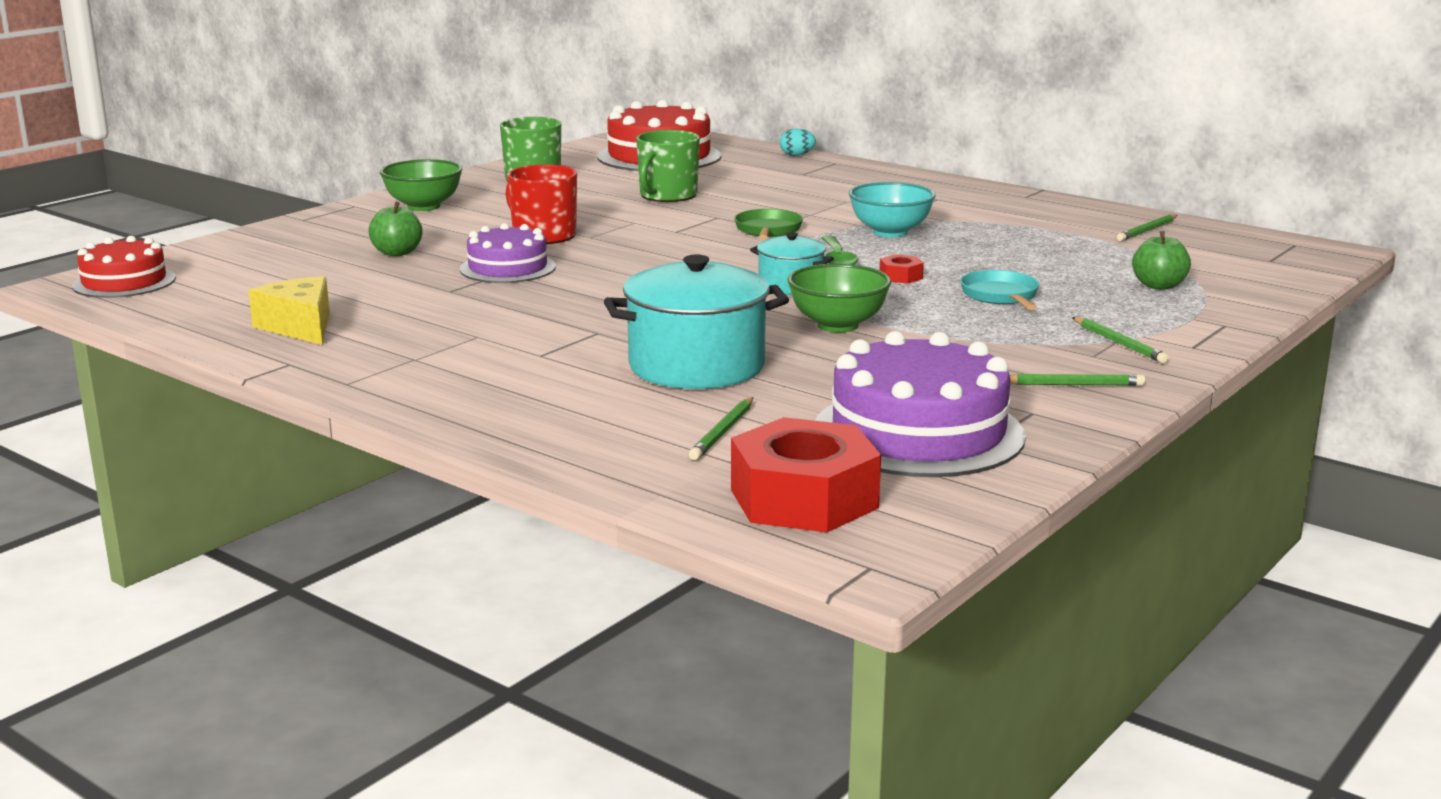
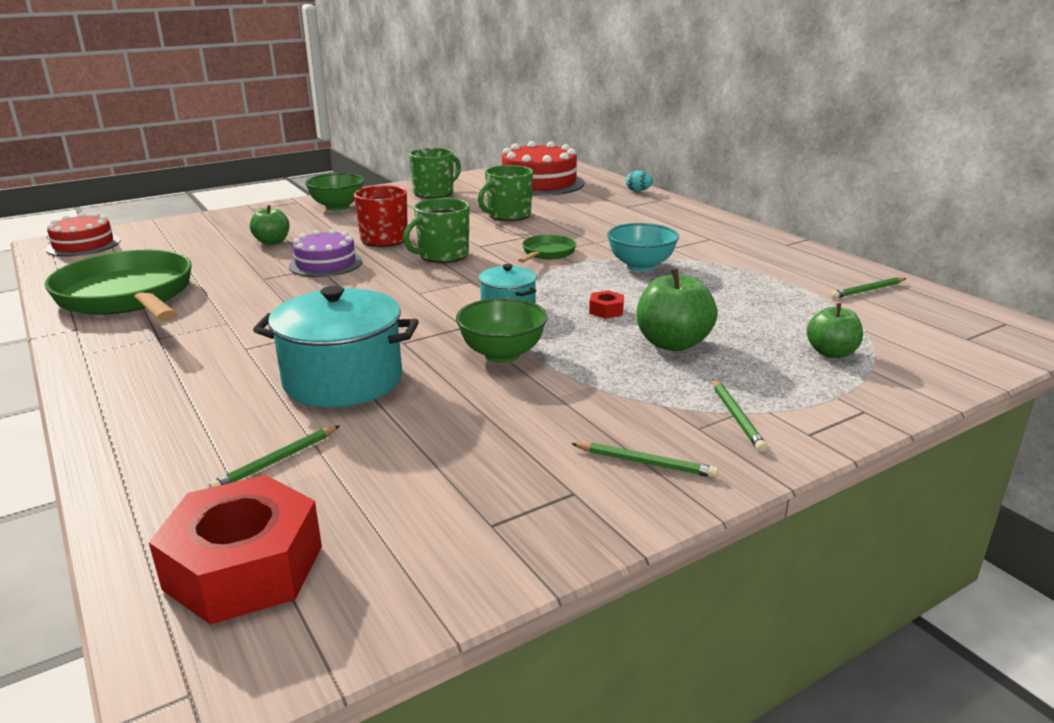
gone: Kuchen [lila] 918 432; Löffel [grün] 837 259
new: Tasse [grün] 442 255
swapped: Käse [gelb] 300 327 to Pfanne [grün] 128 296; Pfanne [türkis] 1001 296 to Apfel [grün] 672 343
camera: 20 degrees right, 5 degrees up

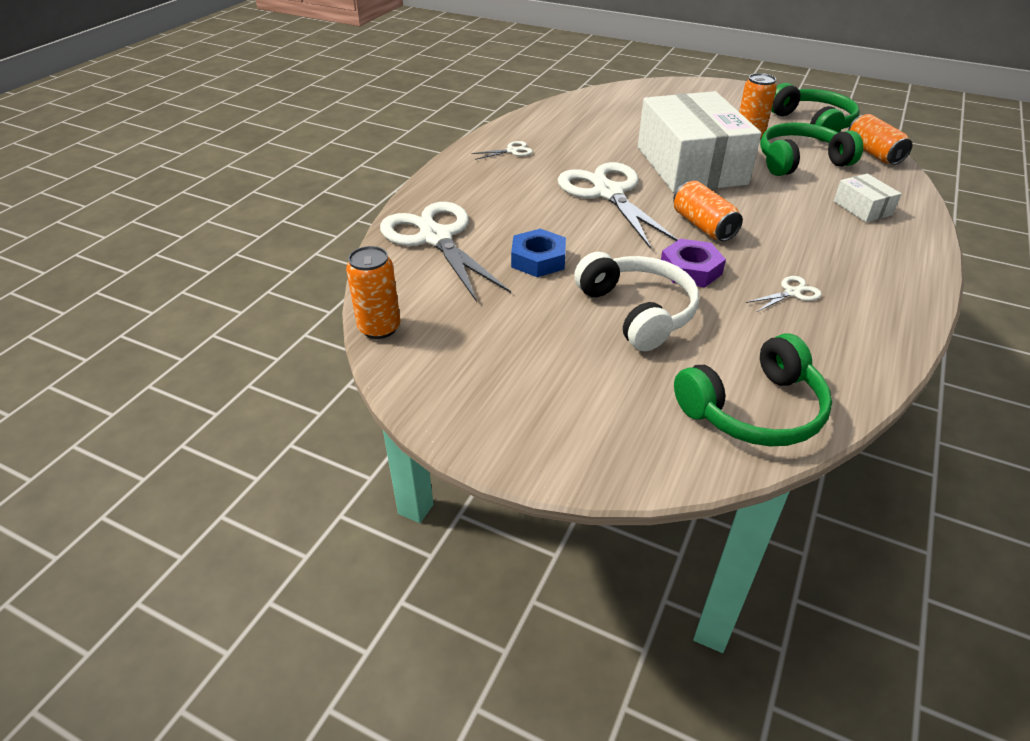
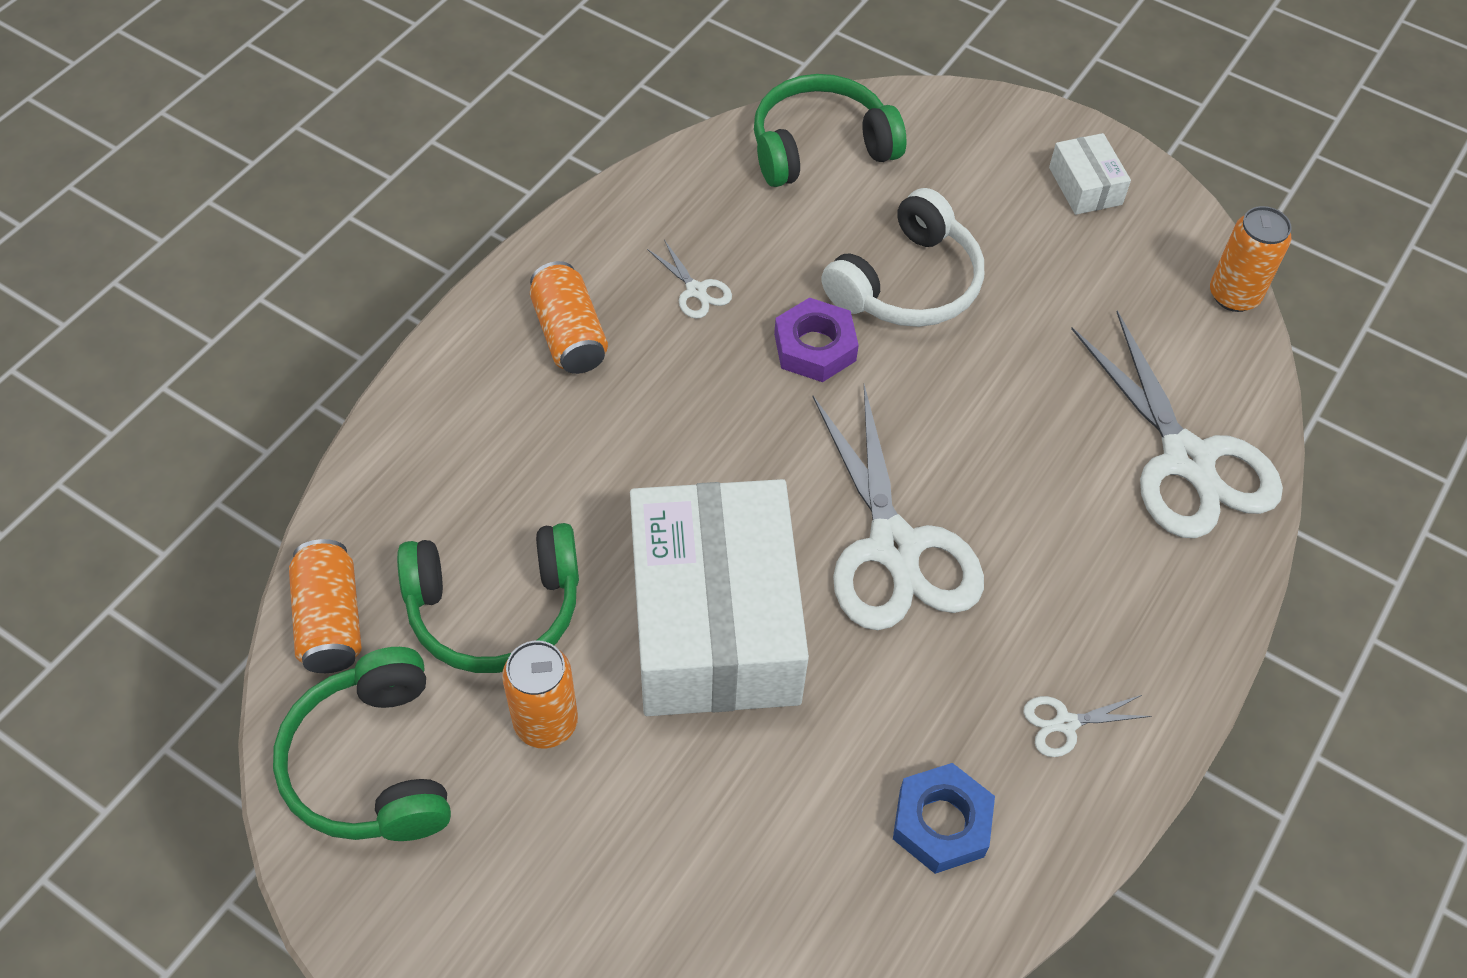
shifted: Sechskantmutter [blau] 538 259 to 941 823; Dose [orange] 703 226 to 569 334; Schachtel [weiß] 862 208 to 1085 186
rotated: Kopfhörer [weiß] 638 311 = 907 283 120 degrees counterclockwise; Schere [weiß] 792 293 = 696 290 105 degrees counterclockwise
camera: 175 degrees left, 15 degrees up

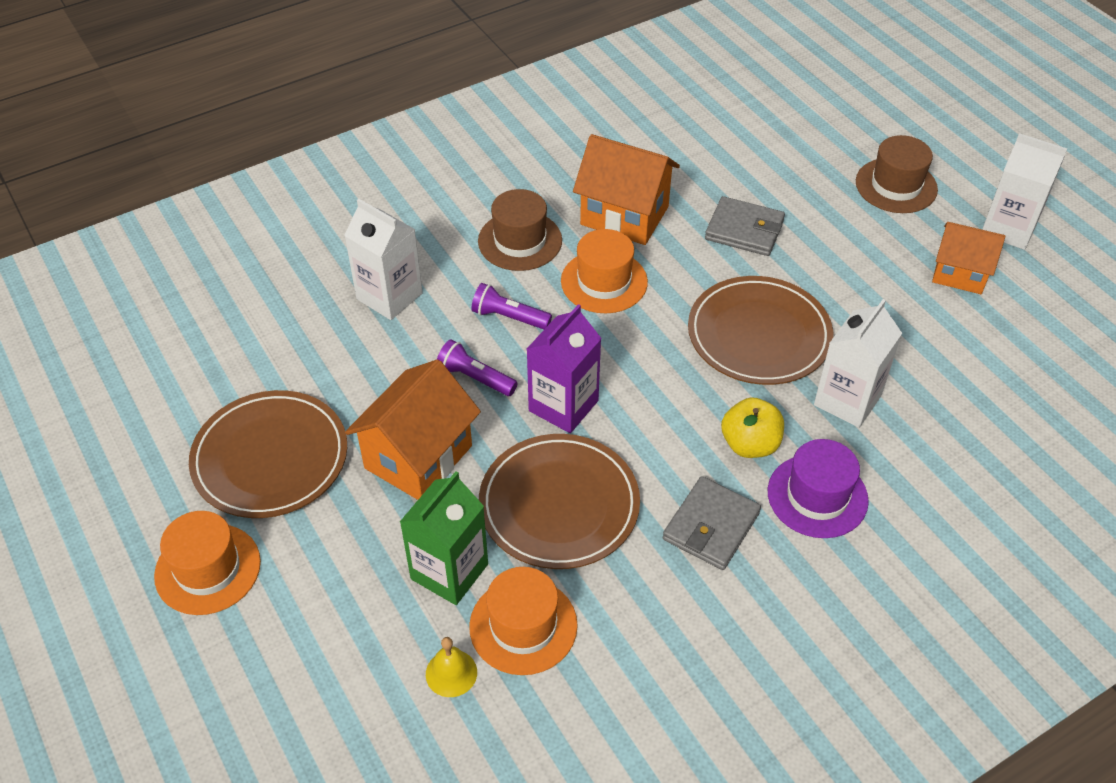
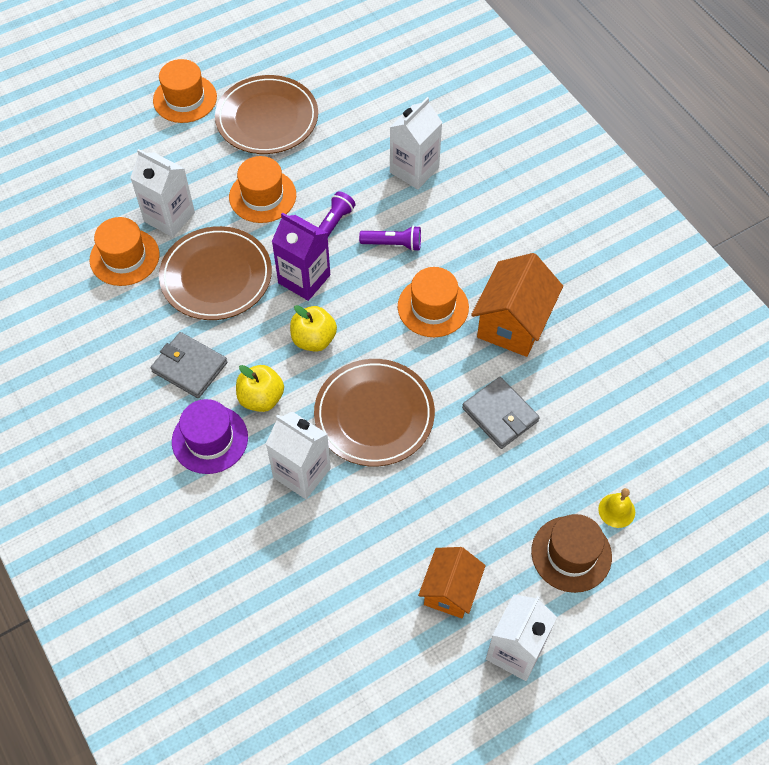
gone: Hut [braun] 520 241
new: Apfel [gelb] 314 339
shifted: Glocke [gelb] 451 673 to 616 510
swapped: Haus [orange] 418 457 to Hut [orange] 262 196
repainted: Getränkekarton [grün] 449 571 to Getränkekarton [weiß] 169 217
rotated: Taschenlampe [lila] 509 317 = 393 244 75 degrees clockwise; Geldbörse [grau] 744 230 = 500 414 60 degrees counterclockwise
camera: 90 degrees right, 10 degrees up

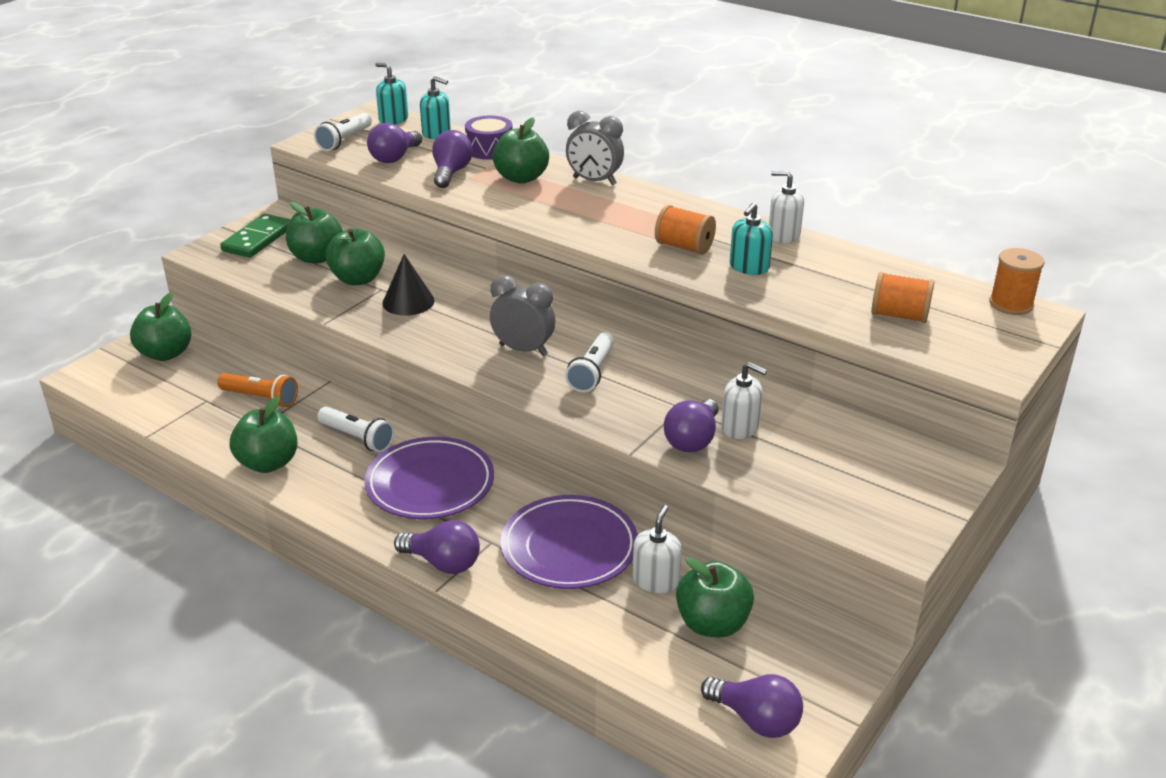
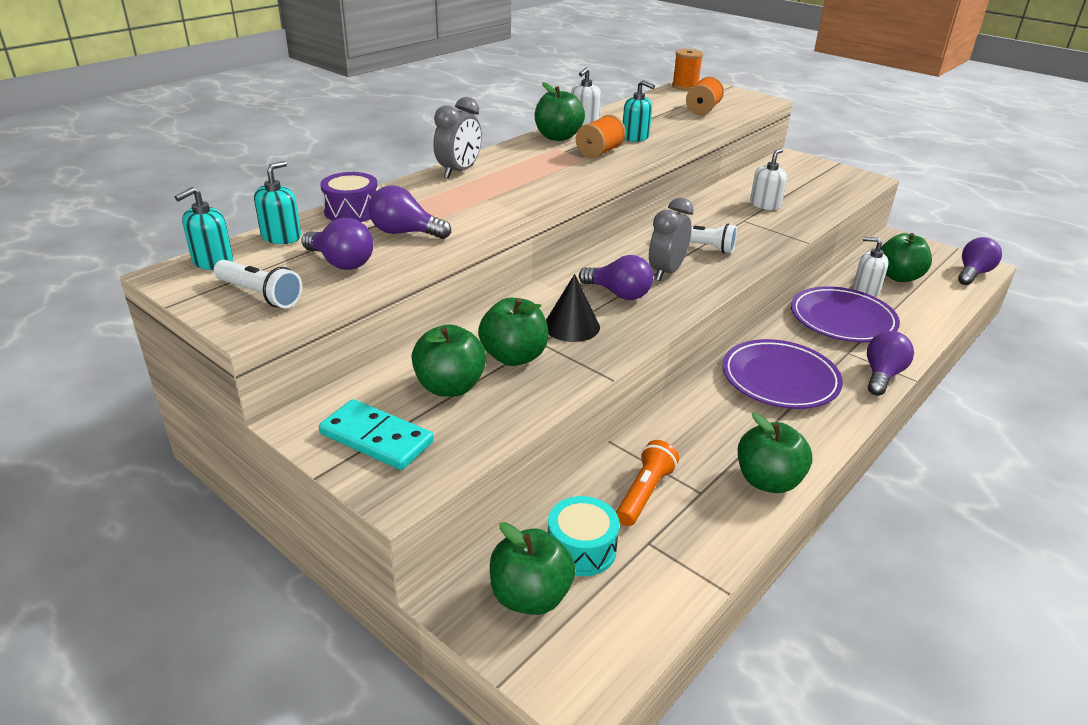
gone: Taschenlampe [weiß] 357 438
new: Trommel [türkis] 581 549
shifted: Apfel [grün] 521 178 to 558 137; Glühbirne [lila] 692 440 to 618 294
repainted: Dominostein [grün] 258 239 to Dominostein [türkis] 376 438
camera: 85 degrees left, 0 degrees up

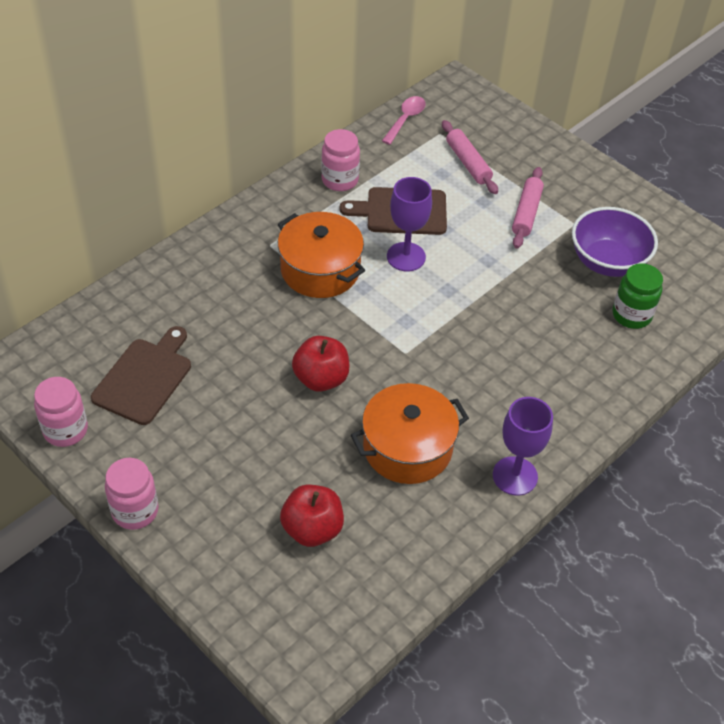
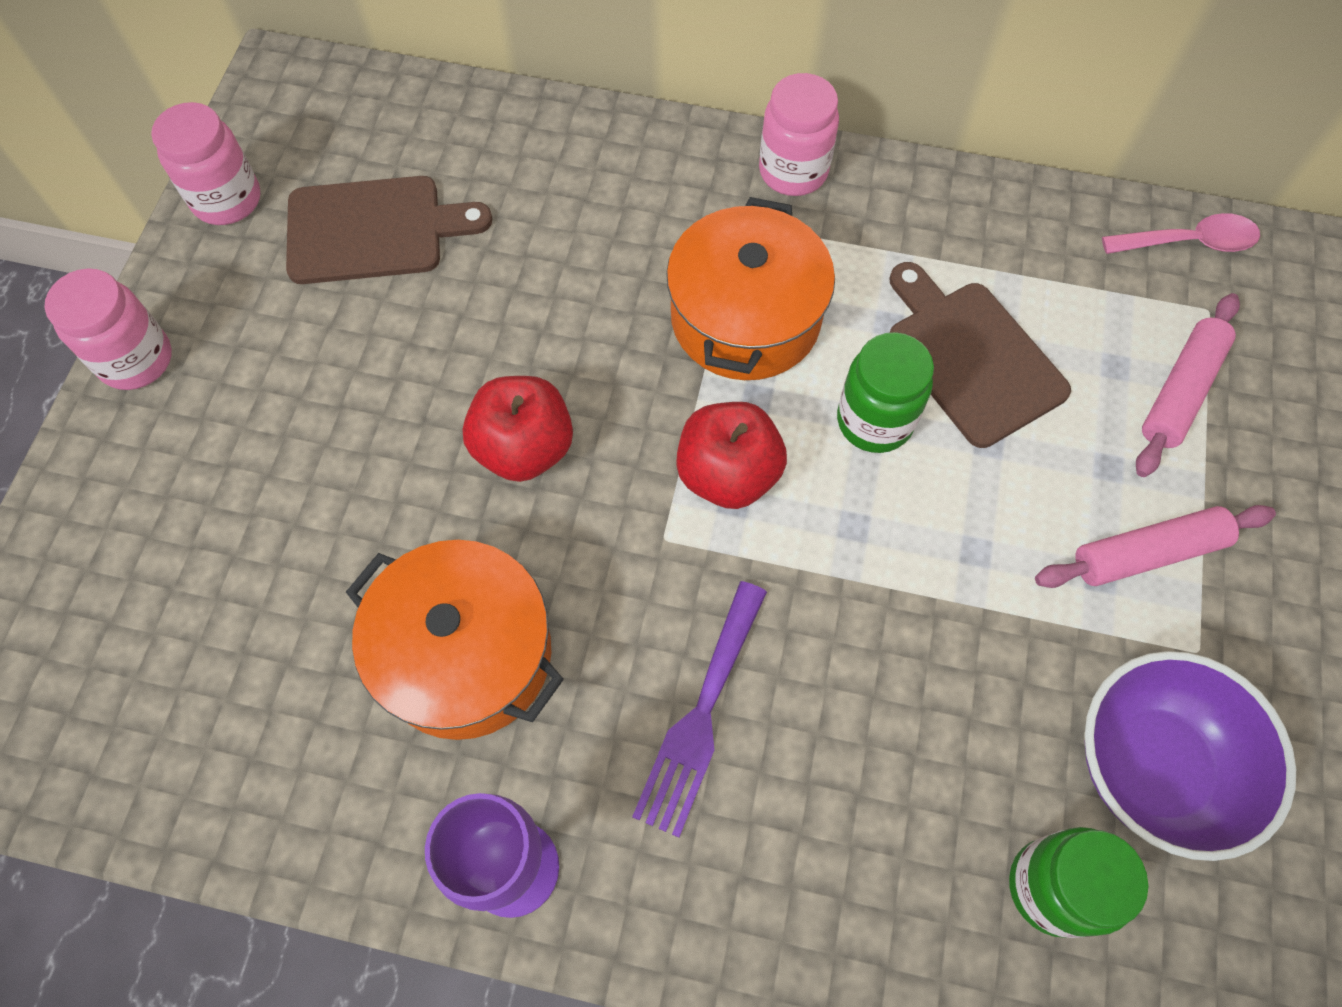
new: Gabel [lila] 700 716
shifted: Apfel [rot] 312 529 to 728 474; Einmachglas [rosa] 340 180 to 793 171
swapped: Kelch [lila] 406 257 to Einmachglas [grün] 874 421
camera: 60 degrees right, 15 degrees up

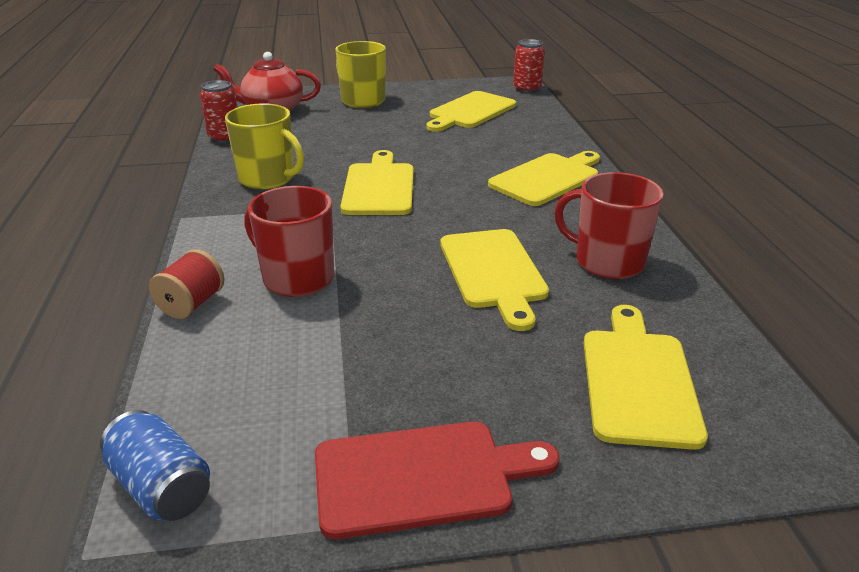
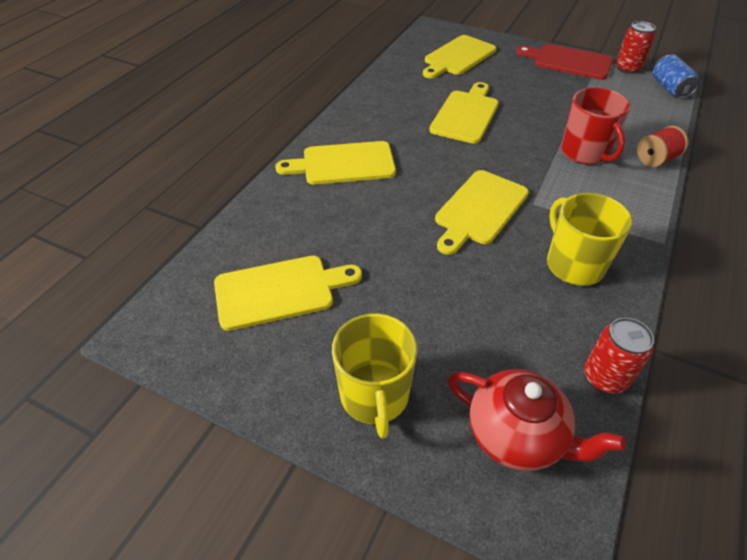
gone: Tasse [rot] 607 262
shifted: Dose [rot] 527 89 to 627 68
camera: 145 degrees left, 15 degrees up

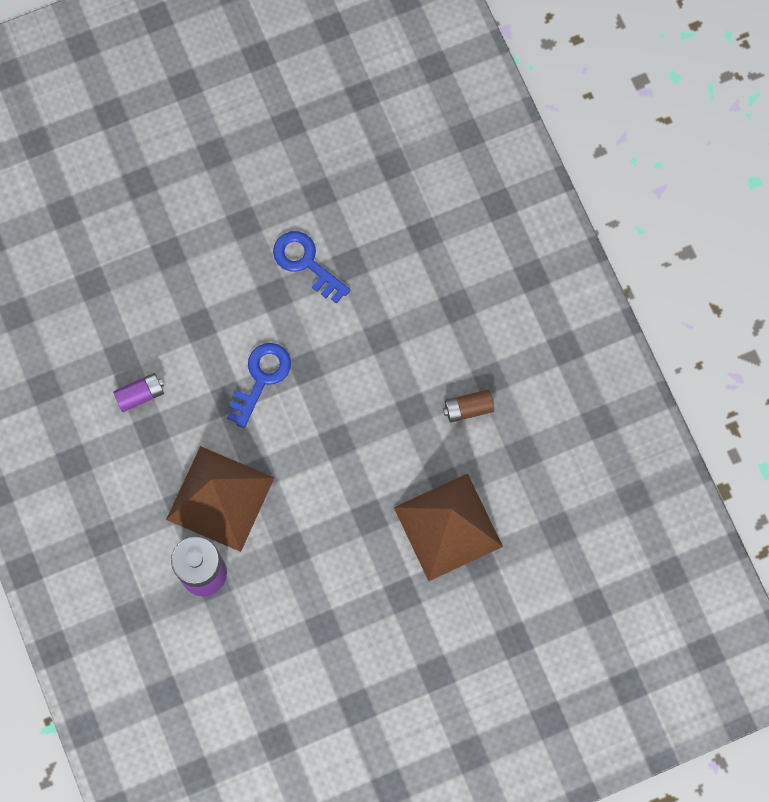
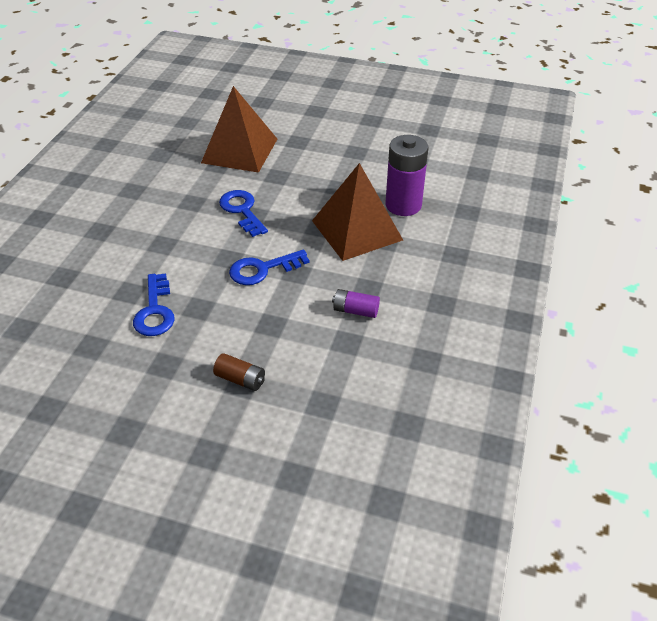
new: Schlüssel [blau] 242 211
shifted: Batterie [braun] 468 408 to 240 379
camera: 140 degrees left, 30 degrees down

